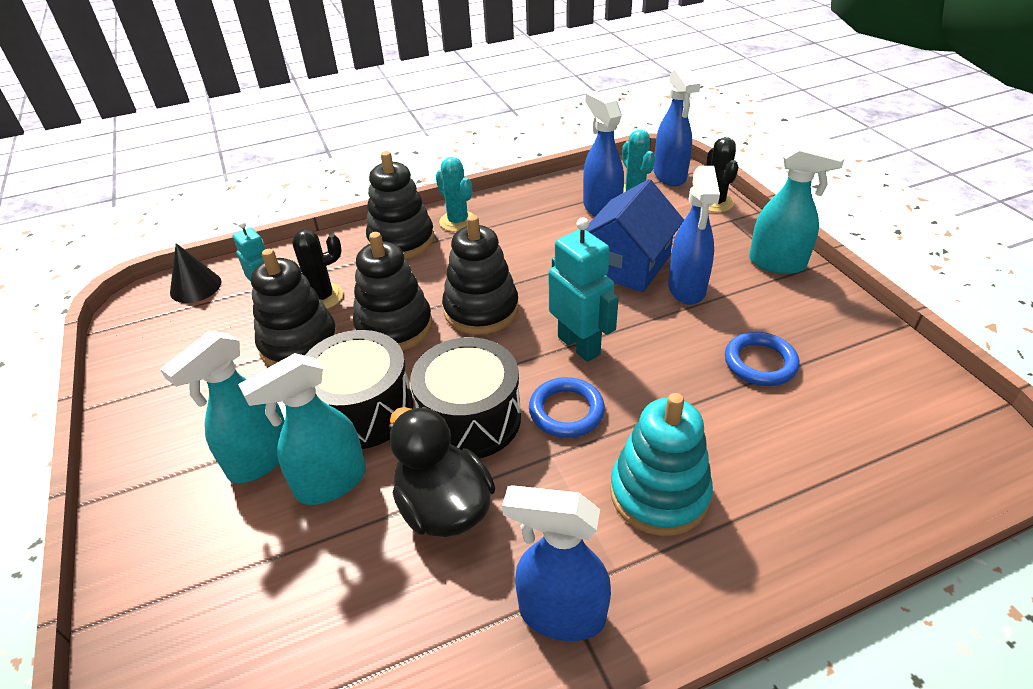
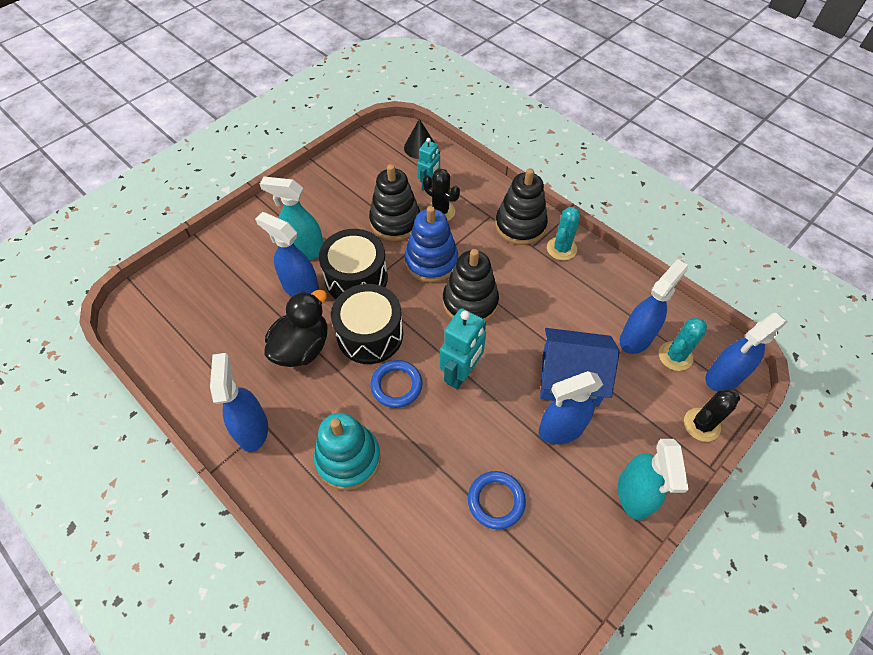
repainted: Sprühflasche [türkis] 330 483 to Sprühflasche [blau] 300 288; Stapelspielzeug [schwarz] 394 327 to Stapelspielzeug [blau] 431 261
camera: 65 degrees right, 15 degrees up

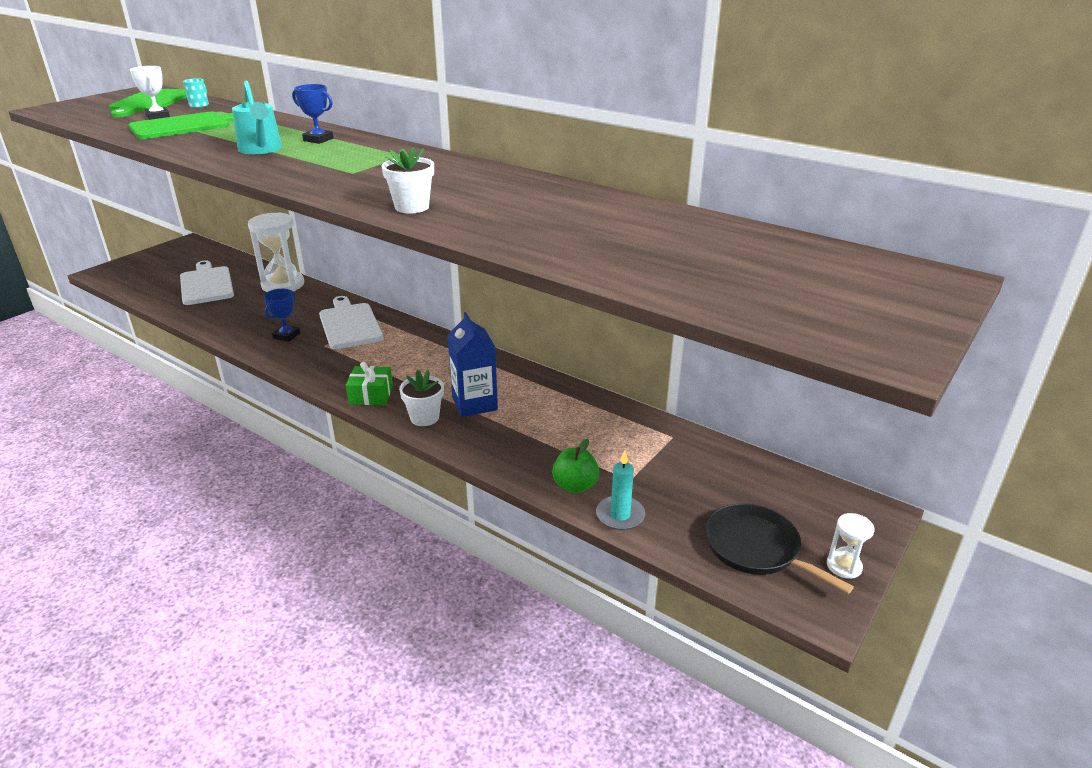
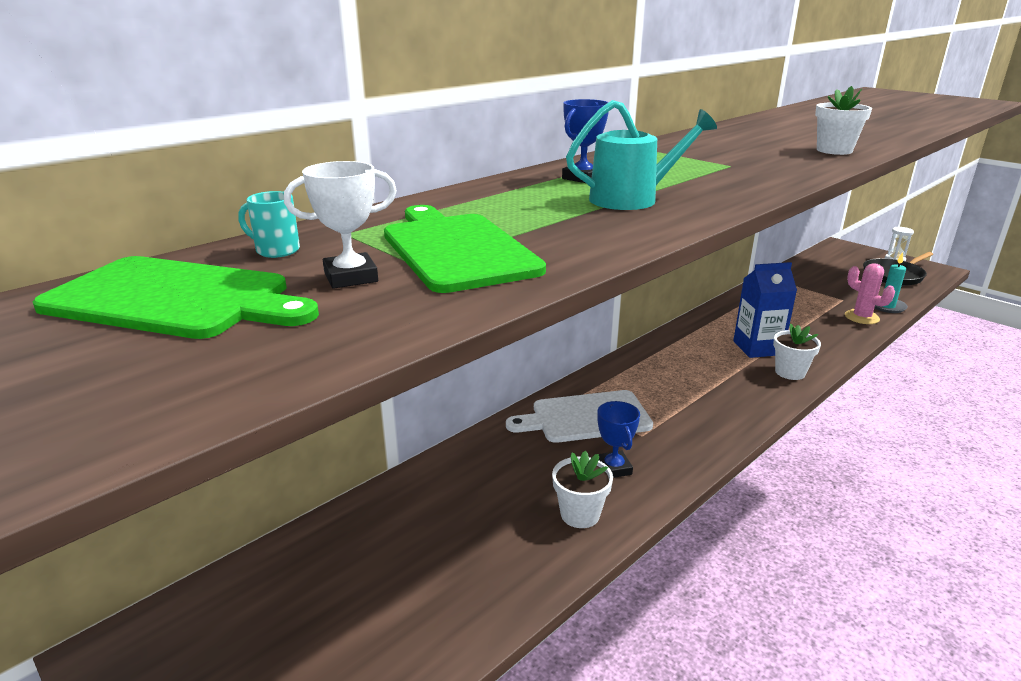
gone: Schneidebrett [weiß] 206 284; Sanduhr [weiß] 283 285; Geschenk [grün] 371 395
new: Blumentopf [weiß] 580 514
swapped: Apfel [grün] 575 486 to Kaktus [rosa] 861 317
rotated: Pokal [blau] 286 336 = 613 468 45 degrees clockwise
camera: 80 degrees left, 5 degrees down

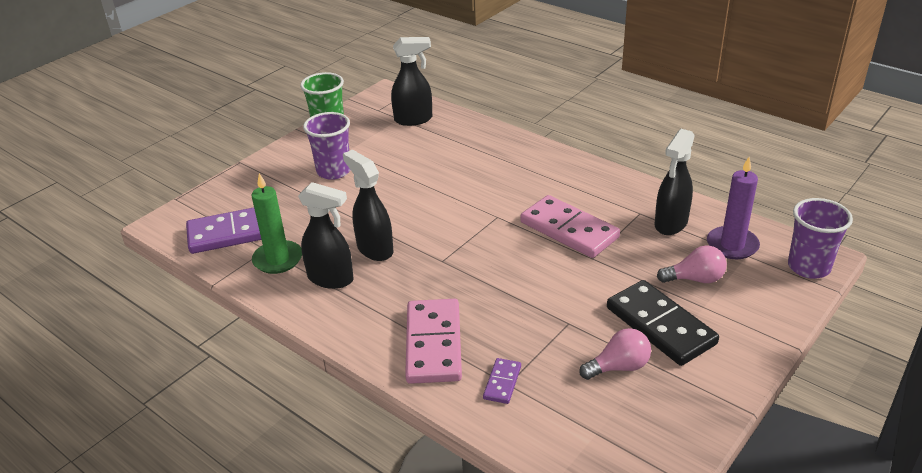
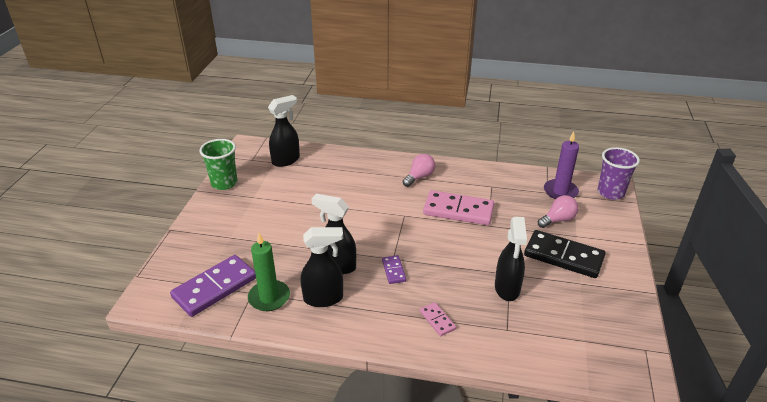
gone: Becher [lila] 334 171
shifted: Dominostein [lila] 502 382 to 393 271; Glühbirne [rosa] 618 367 to 419 177; Sprühflasche [schwarz] 670 224 to 507 289
scaled: Dominostein [rosa] 434 344 = 437 320 x0.47
camera: 30 degrees left, 0 degrees up

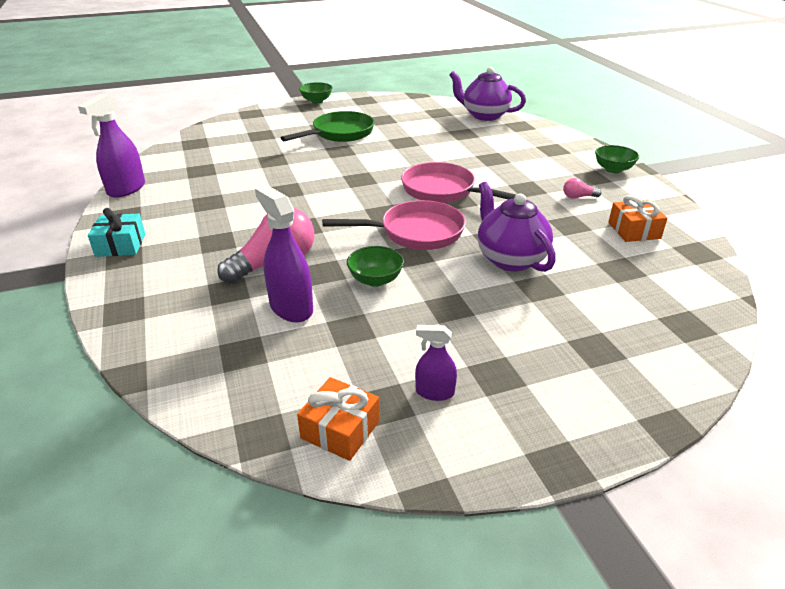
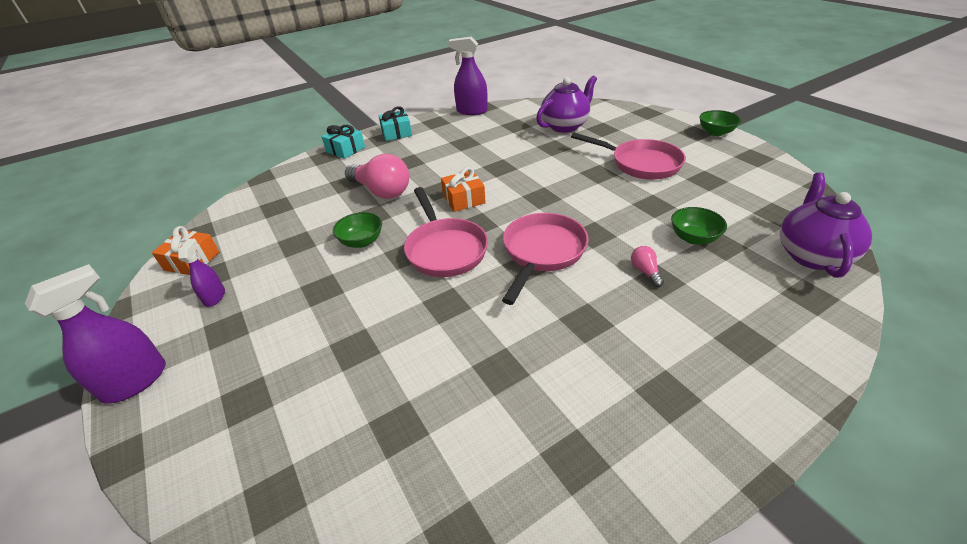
new: Geschenk [türkis] 345 149
shifted: Sprühflasche [lila] 291 308 to 135 381; Teekanne [lila] 510 259 to 565 126; Glühbirne [rosa] 578 197 to 645 272; Schüssel [grün] 613 169 to 693 238; Geschenk [orange] 634 230 to 464 199
repainted: Pfanne [grün] 340 133 to Pfanne [rosa] 641 164
camera: 80 degrees right, 5 degrees up

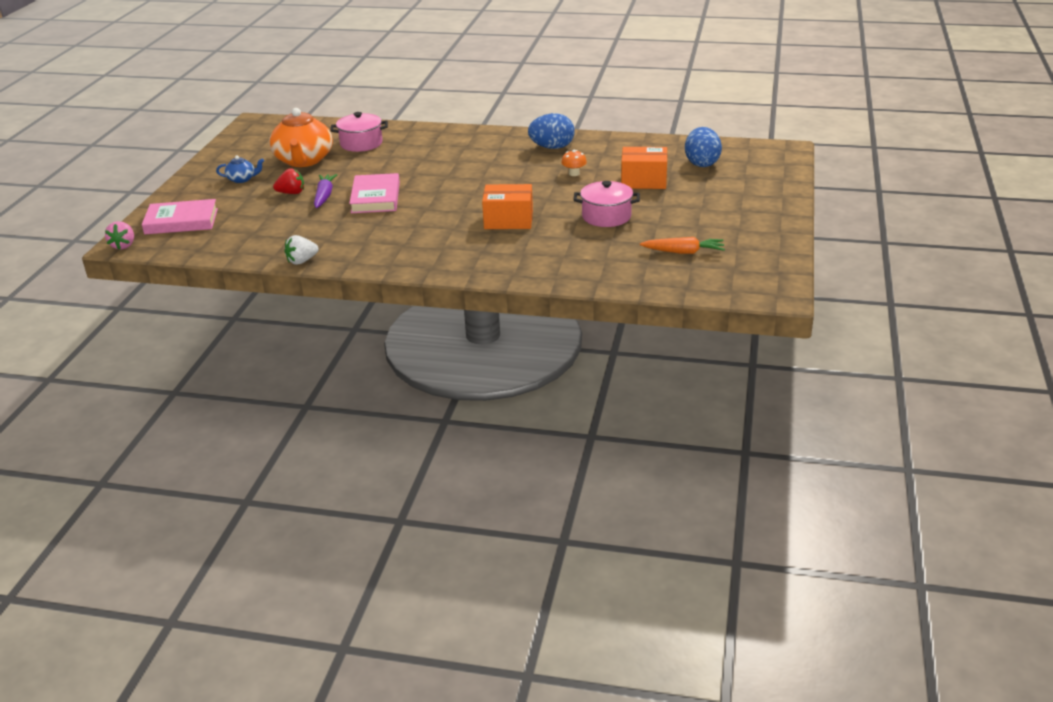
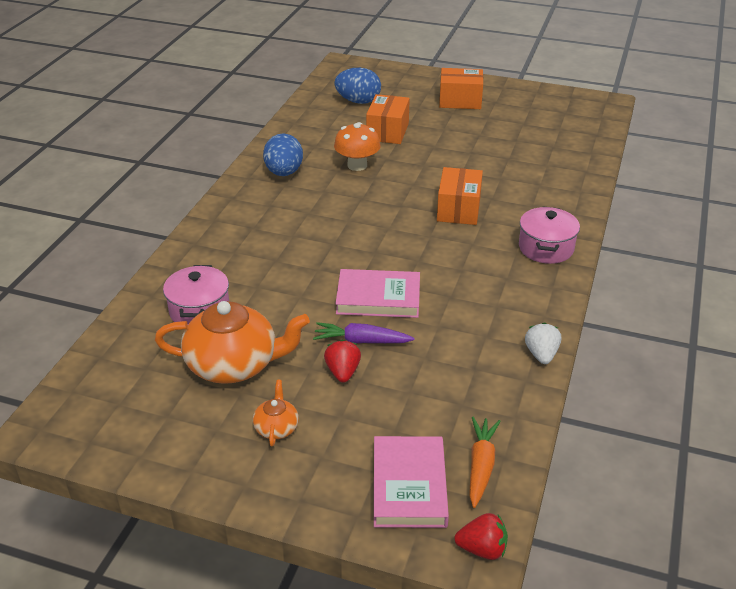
new: Schachtel [orange] 460 101
shifted: Kochtopf [rosa] 606 216 to 546 248; Karotte [orange] 683 252 to 481 466
repainted: Erdbeere [rosa] 123 245 to Erdbeere [rot] 482 549; Teekanne [blau] 242 179 to Teekanne [orange] 276 427
rotated: Erdbeere [weiß] 302 261 = 541 354 150 degrees counterclockwise
scaled: Pilz [orange] 574 173 = 357 165 x1.71
camera: 85 degrees left, 5 degrees up

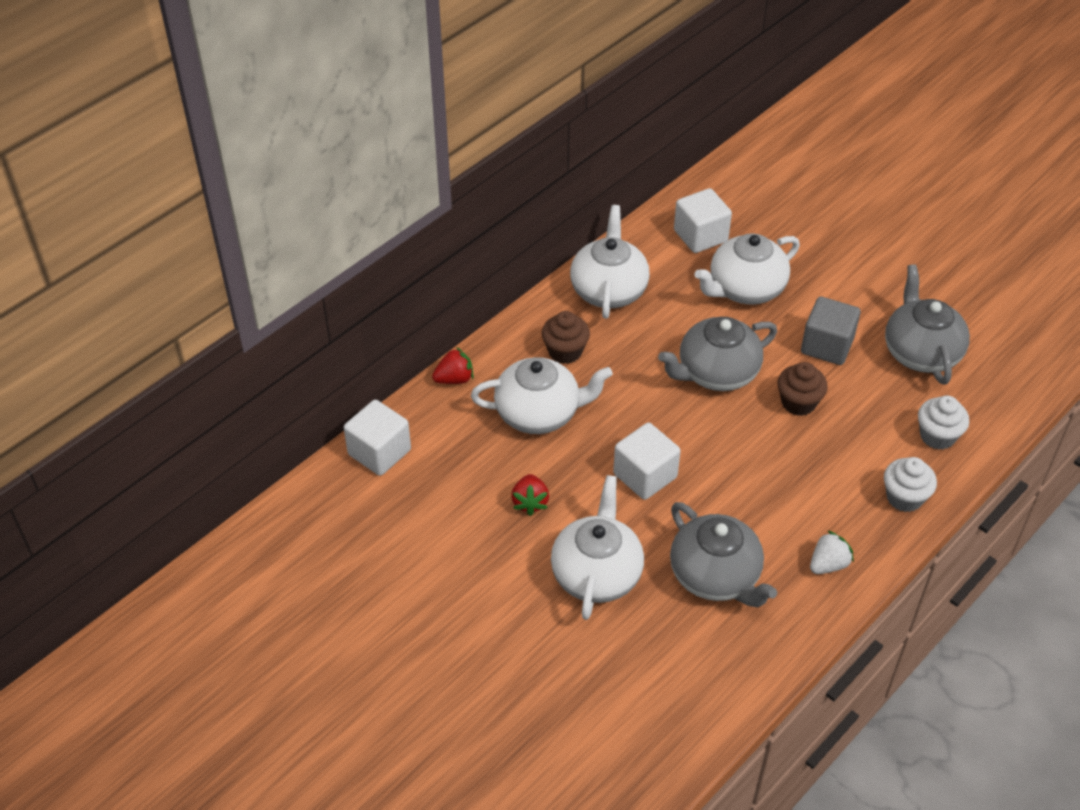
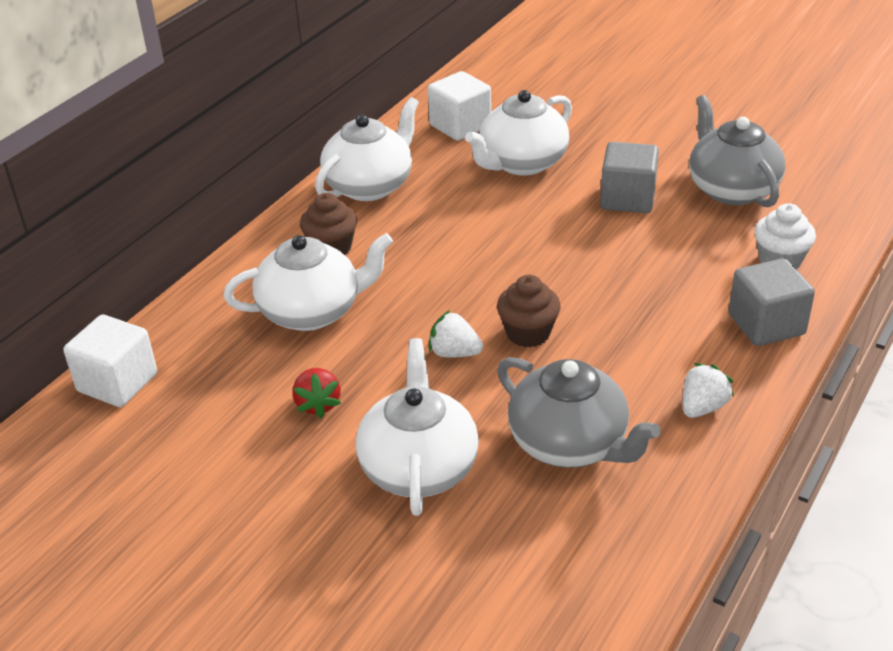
gone: Erdbeere [rot] 454 379; Teekanne [grau] 716 373
shifted: Muffin [braun] 798 402 to 528 333
swapped: Kubus [weiß] 645 475 to Erdbeere [weiß] 454 353; Muffin [weiß] 904 497 to Kubus [grau] 766 324
rotated: Teekanne [weiß] 609 290 = 370 186 45 degrees clockwise
camera: 10 degrees left, 10 degrees down

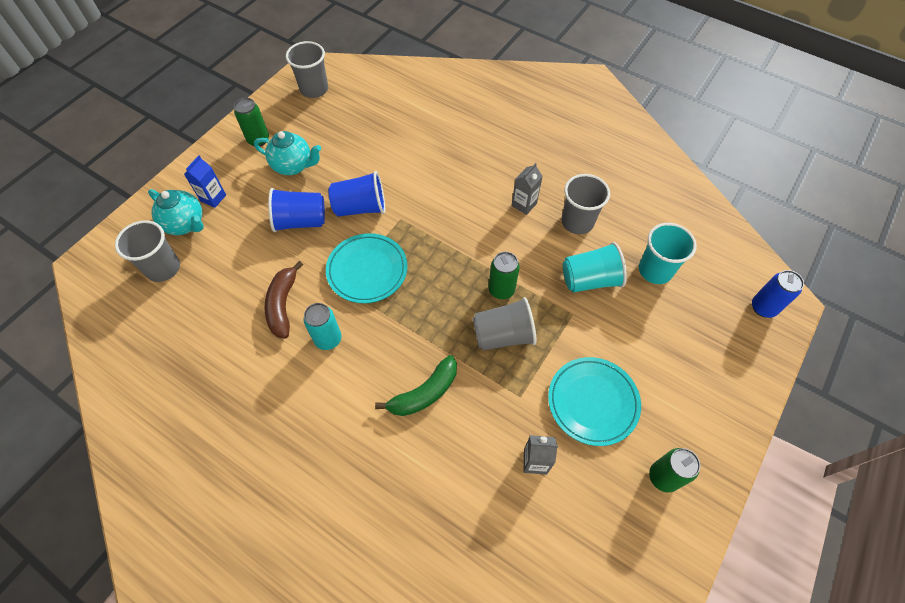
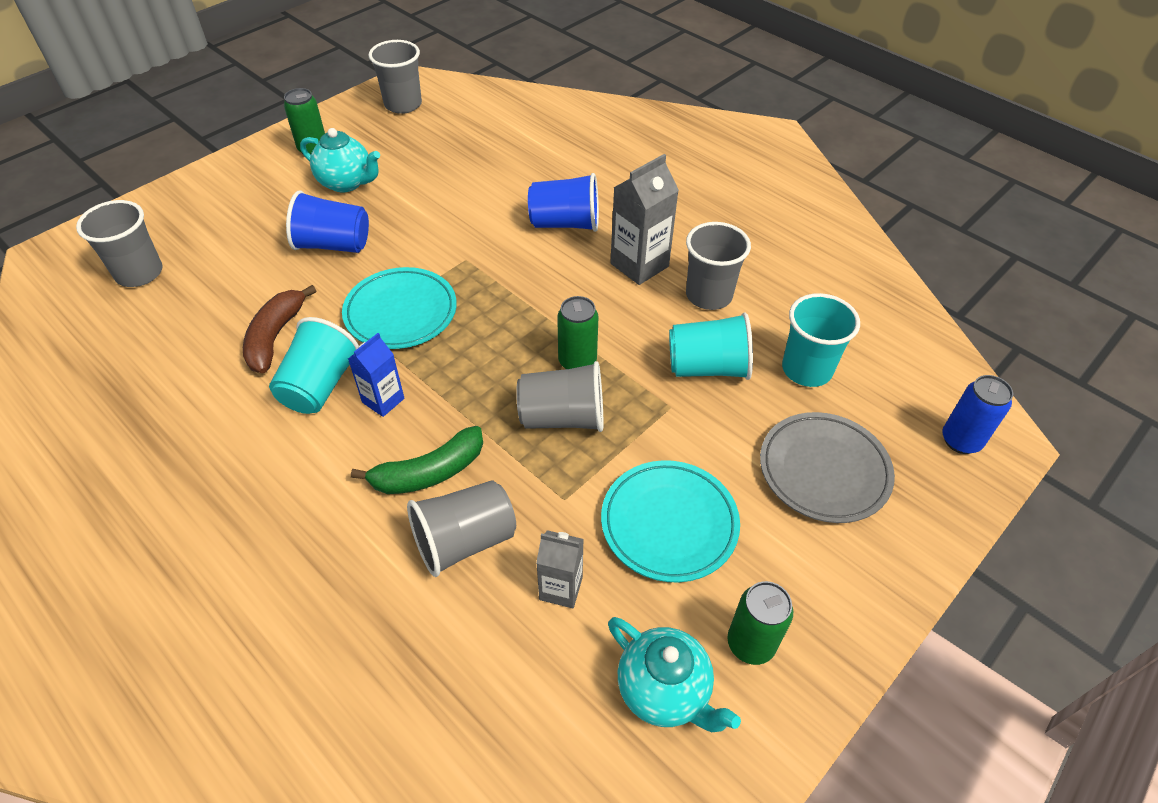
new: Becher [grau] 465 541; Teller [grau] 824 470
shifted: Teekanne [türkis] 186 224 to 664 691; Getränkekarton [blau] 213 198 to 383 400; Becher [blau] 360 207 to 565 223
swapped: Dose [türkis] 328 339 to Becher [türkis] 320 386
scaled: Getränkekarton [grau] 524 204 = 639 265 x1.61
camera: 10 degrees right, 10 degrees down

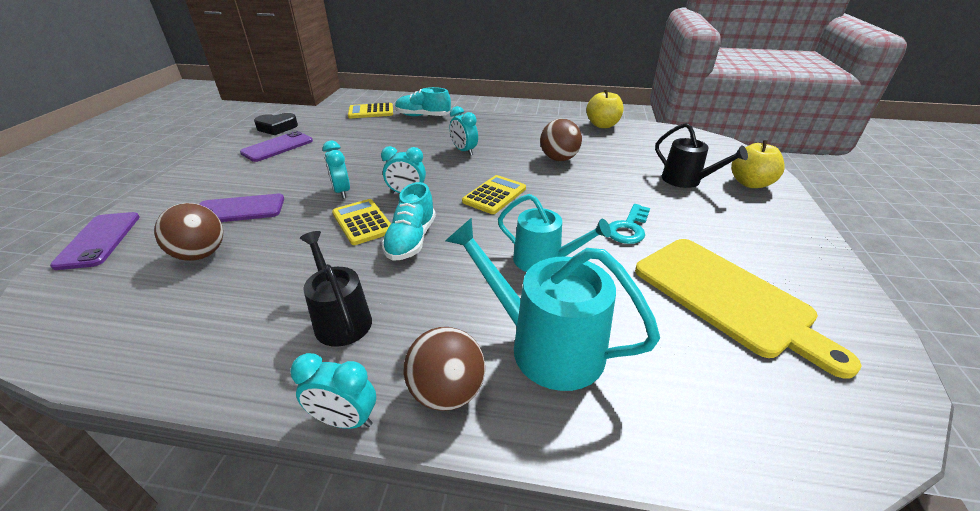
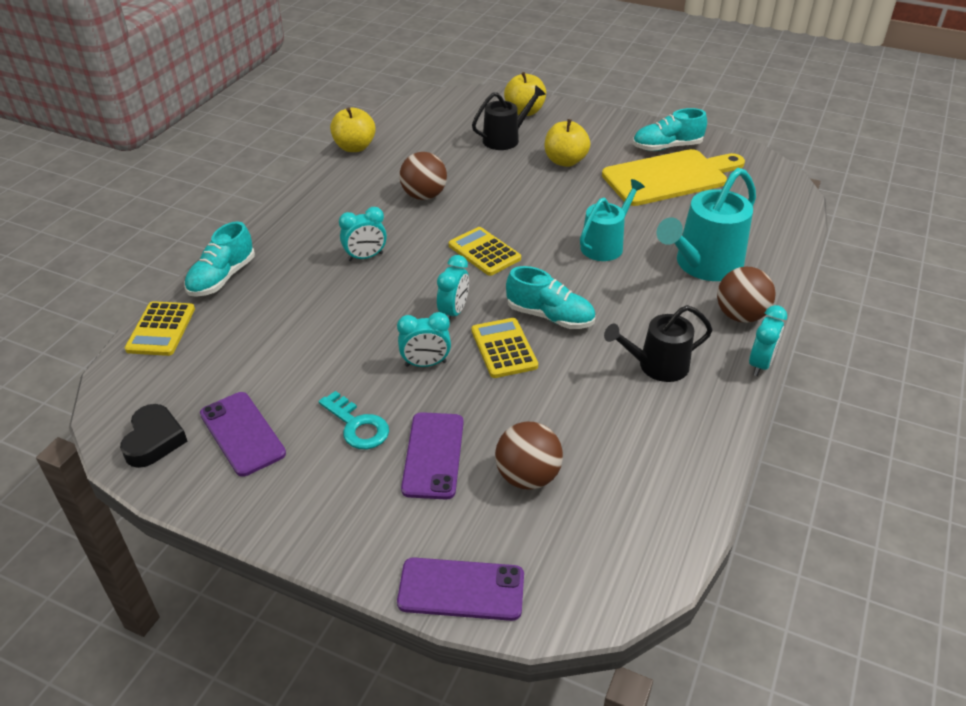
new: Apfel [gelb] 565 161; Schuh [türkis] 667 147
shifted: Schlüssel [türkis] 628 228 to 357 426
rotated: Taschenrechner [gelb] 362 222 = 504 348 90 degrees clockwise
camera: 75 degrees left, 5 degrees up

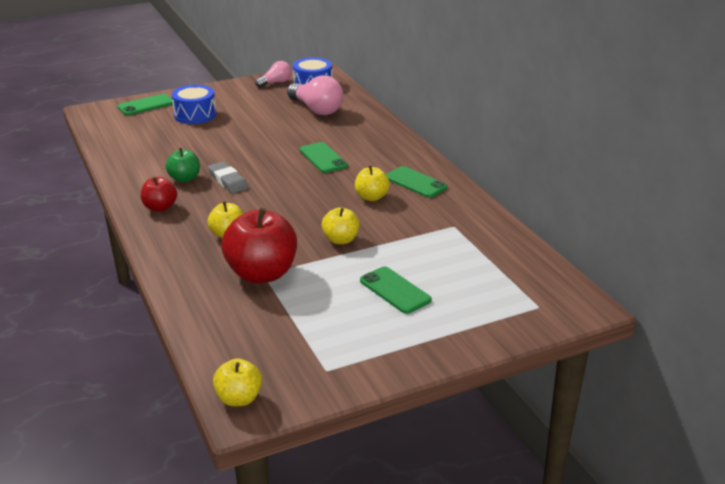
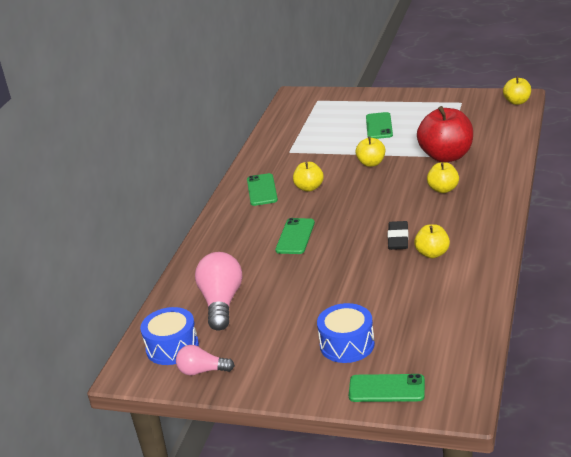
gone: Apfel [rot] 160 207
repainted: Apfel [grün] 184 179 to Apfel [gelb] 432 253; Radiergummi [grau] 228 181 to Radiergummi [schwarz] 398 239
camera: 135 degrees left, 0 degrees up

